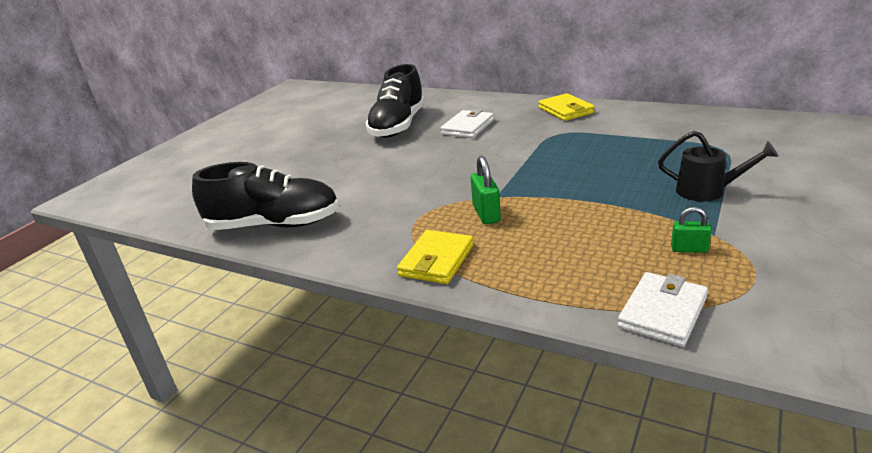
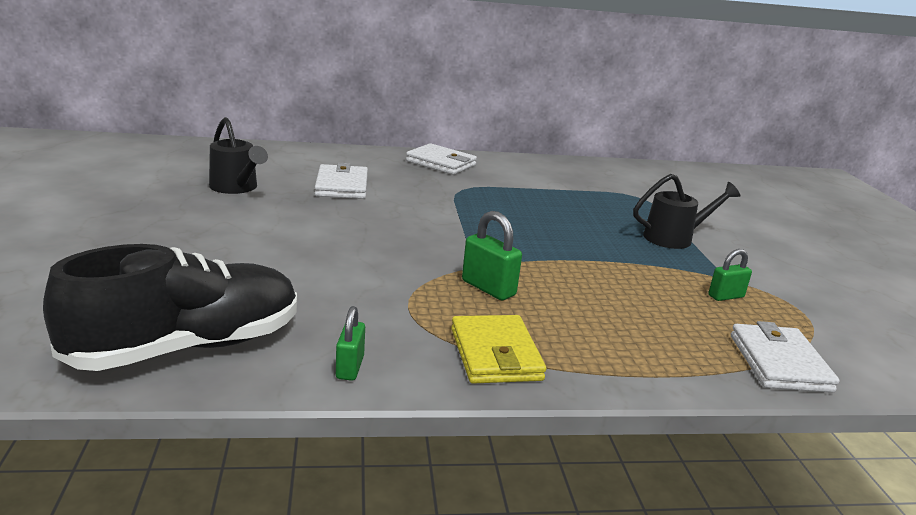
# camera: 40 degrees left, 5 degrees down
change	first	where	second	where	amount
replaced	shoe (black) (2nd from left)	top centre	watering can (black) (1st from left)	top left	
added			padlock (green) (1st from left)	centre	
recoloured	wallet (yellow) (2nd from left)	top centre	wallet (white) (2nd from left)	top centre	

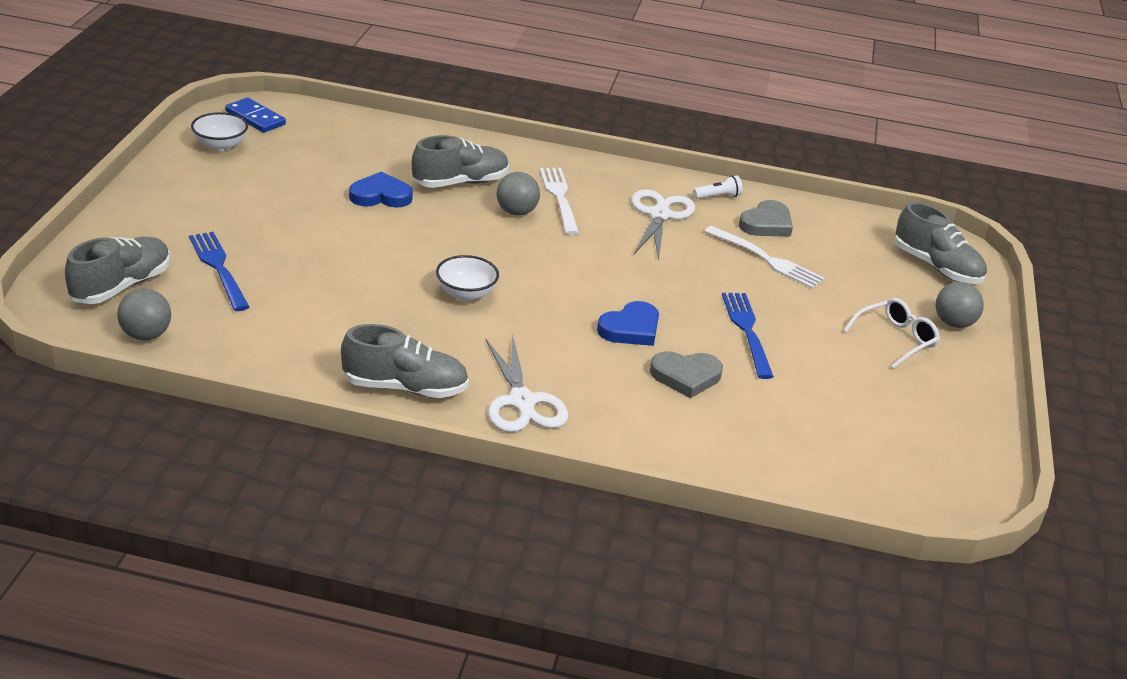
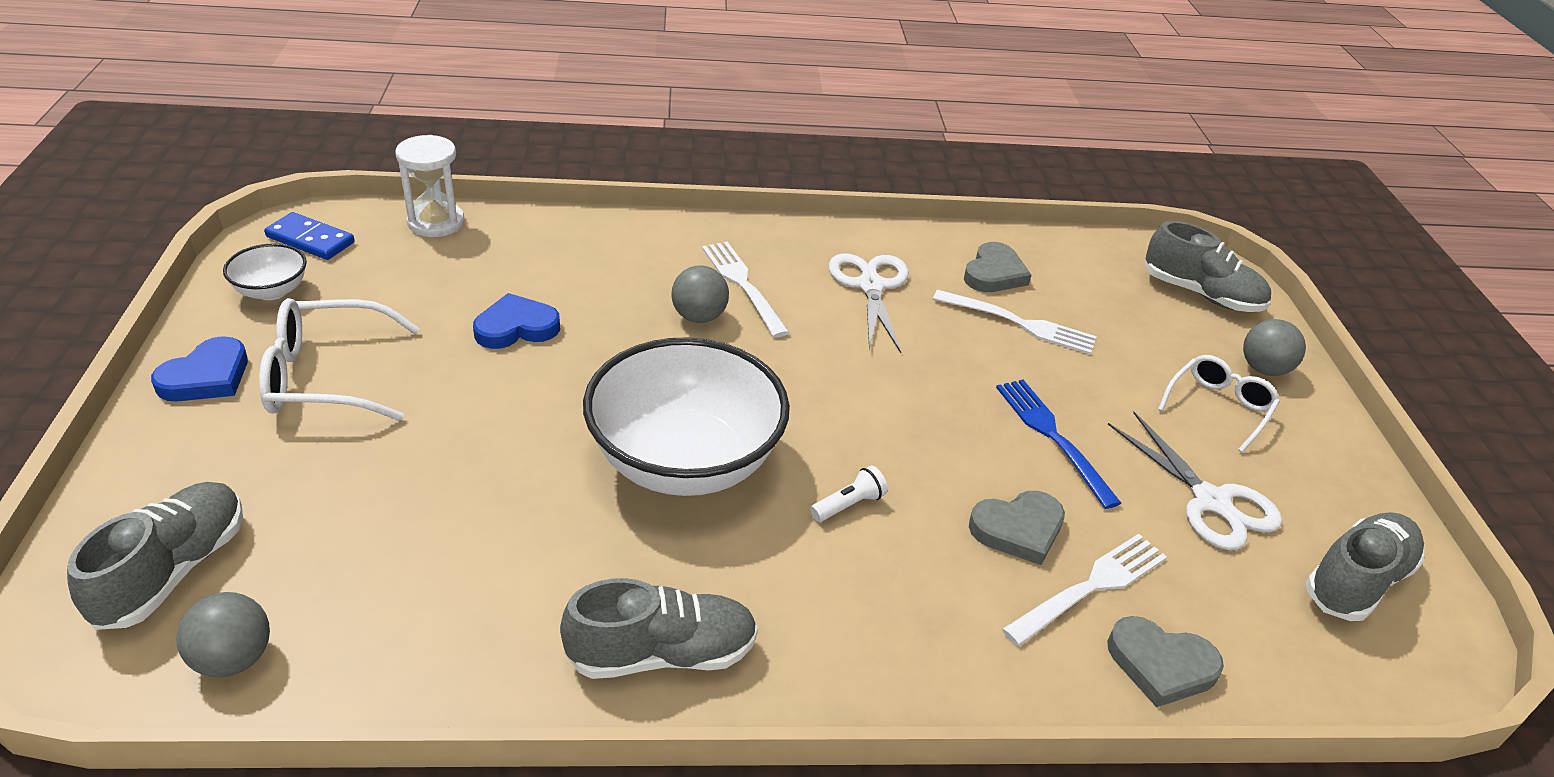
# camera: 15 degrees left, 5 degrees up
change	first	where	second	where	amount
moved	heart (blue) (2nd from left in the first image)	centre	heart (blue) (1st from left)	middle left	
added			glasses (white) (1st from left)	middle left	
added			hourglass (white)	top left	
resized	bowl (white) (2nd from left)	centre		centre	x2.26
moved	flashlight (white)	top centre		centre	
added			fork (white) (3rd from left)	bottom right	
added			heart (grey) (3rd from left)	bottom right	
moved	scissors (white) (1st from left in the first image)	centre	scissors (white) (2nd from left)	middle right	
moved	shoe (grey) (3rd from left in the first image)	top centre	shoe (grey) (4th from left)	bottom right	
removed	fork (blue) (1st from left)	middle left			

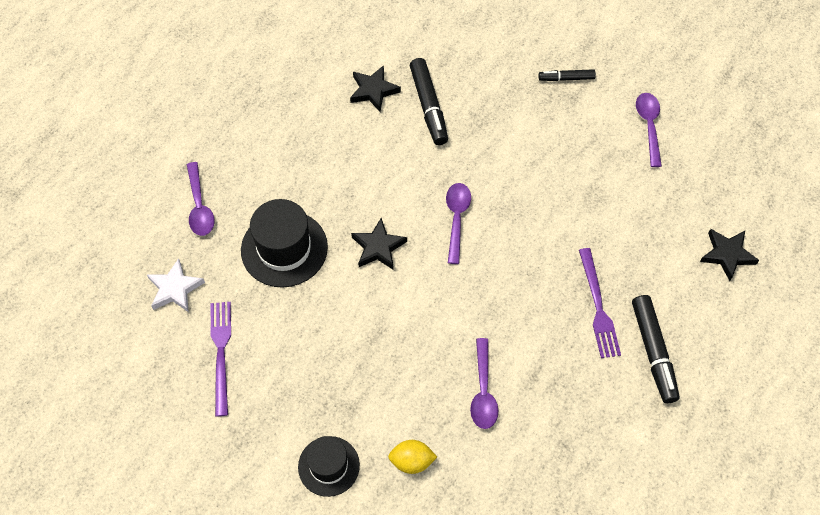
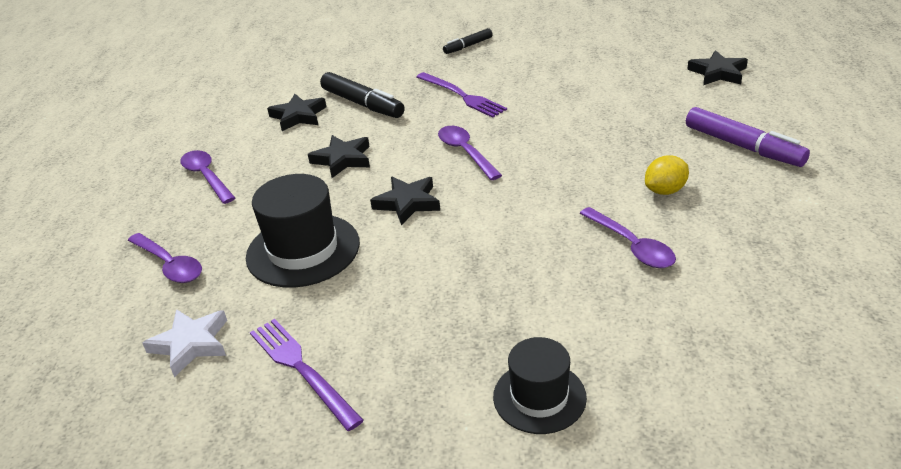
# camera: 30 degrees left, 25 degrees down
change	first	where	second	where	amount
moved	spoon (purple) (4th from left in the first image)	top right	spoon (purple) (2nd from left)	middle left	
added			star (black) (2nd from left)	top centre	
moved	fork (purple) (2nd from left)	middle right		top centre	
moved	lemon (yellow)	bottom centre		middle right	
recoloured	marker (black) (3rd from left)	bottom right	marker (purple)	top right	

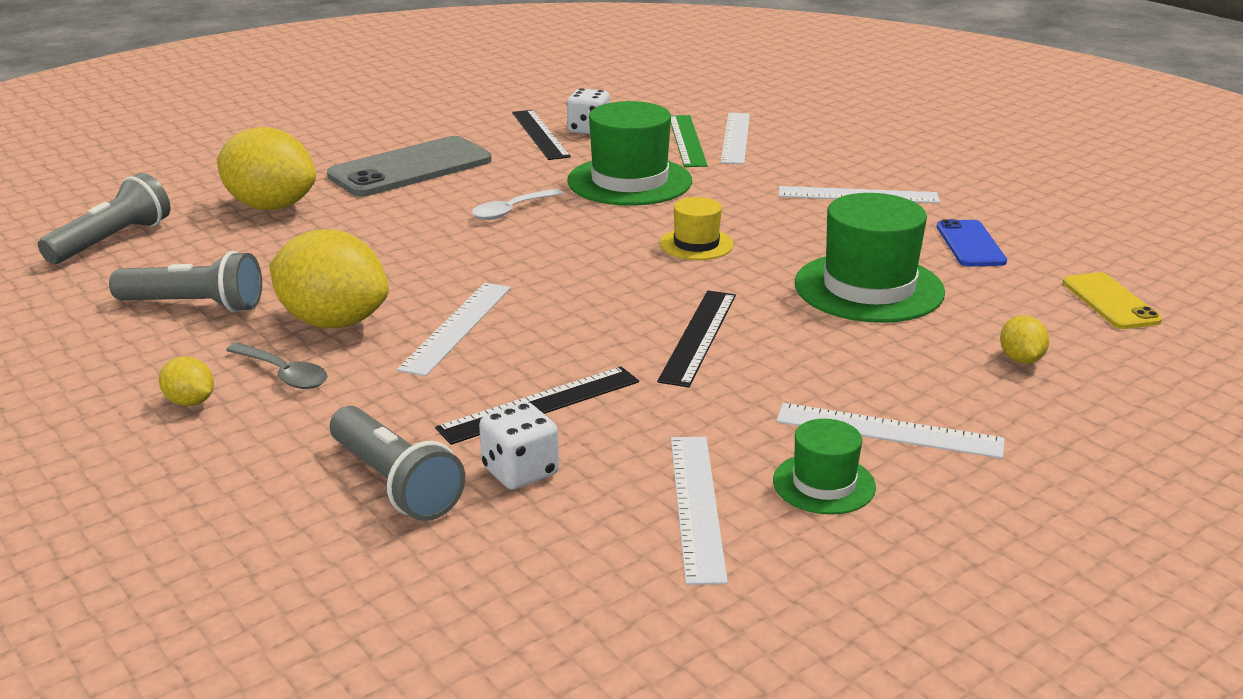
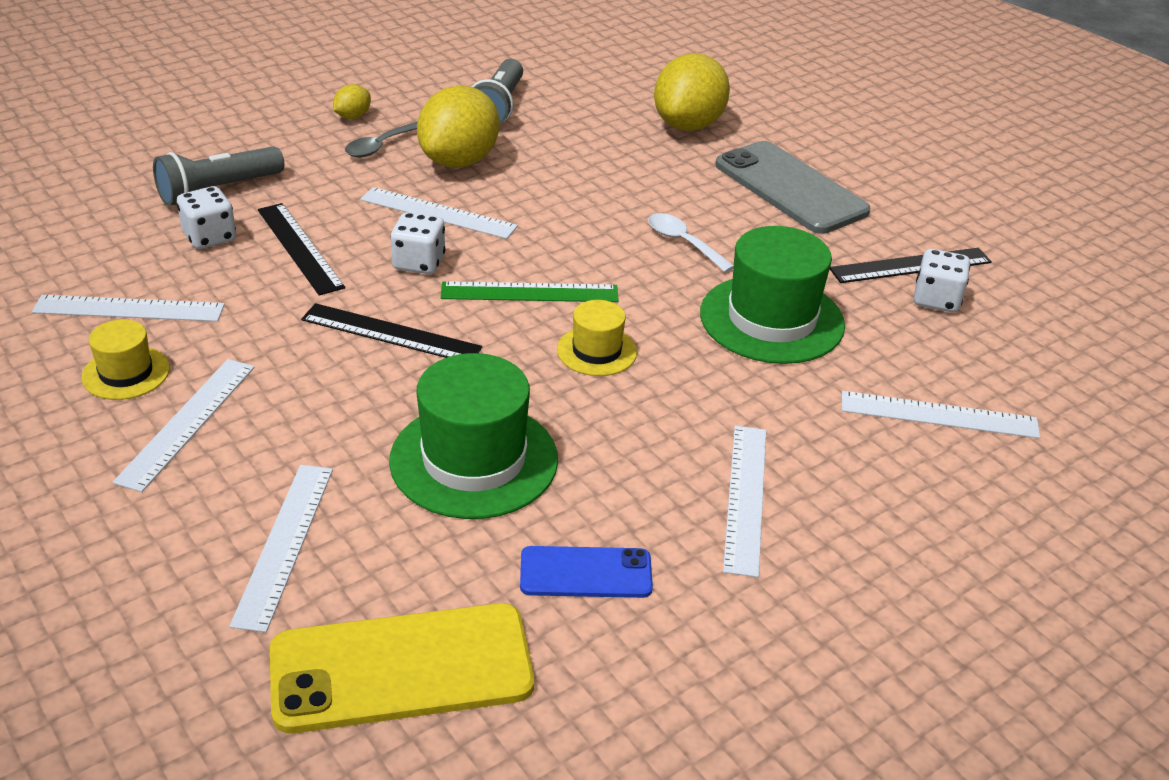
# camera: 90 degrees right, 10 degrees up
change	first	where	second	where	amount
recoloured	hat (green) (2nd from left)	bottom centre	hat (yellow) (1st from left)	middle left	
replaced	lemon (yellow) (4th from left)	middle right	ruler (white) (3rd from left)	bottom left	
resized	phone (yellow)	middle right		bottom centre	x1.79
added			dice (white) (2nd from left)	top centre	
moved	ruler (green)	top centre		centre	
removed	flashlight (grey) (1st from left)	top left			

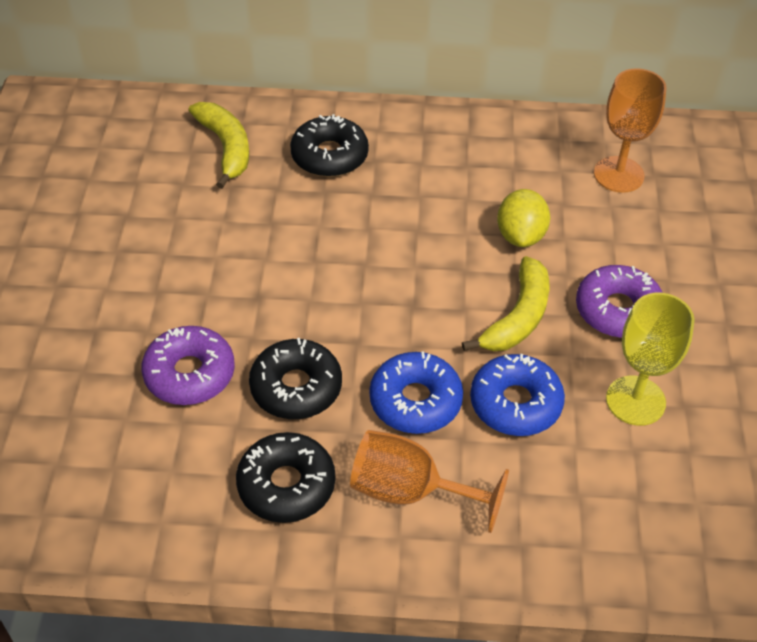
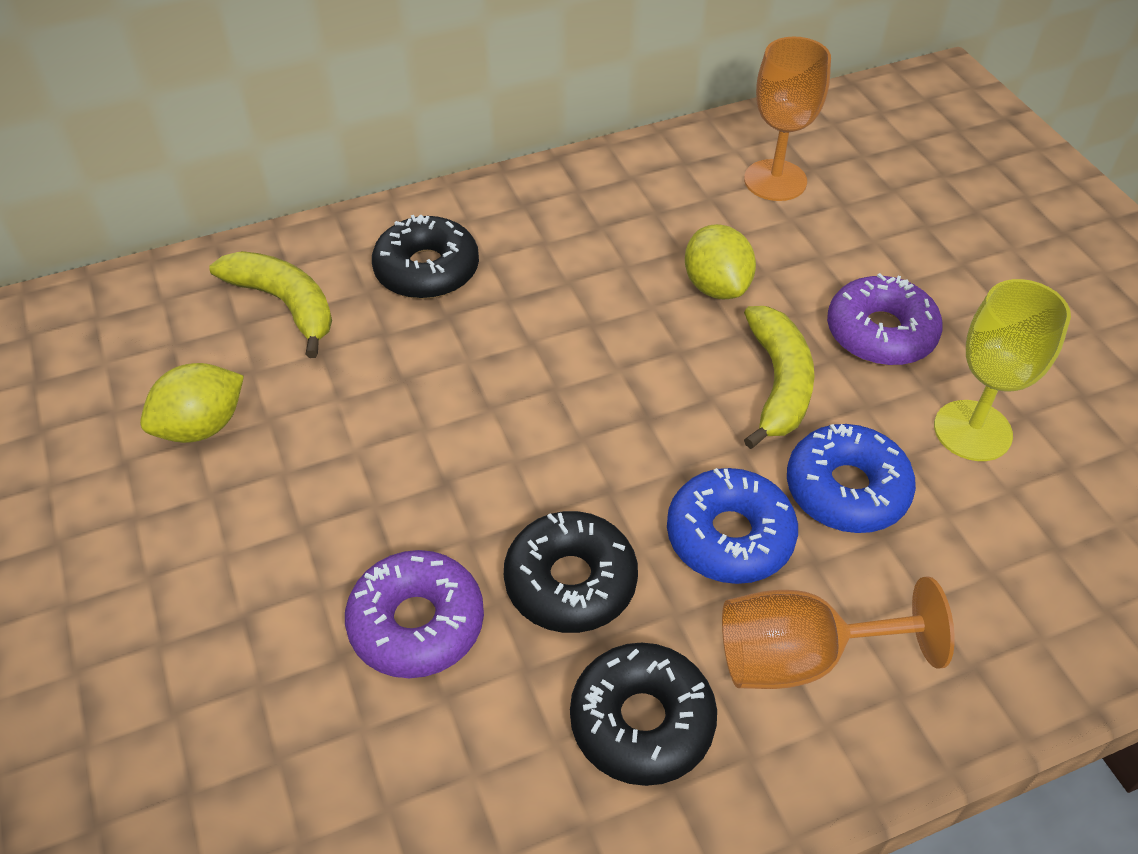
# camera: 25 degrees left, 0 degrees up
change	first	where	second	where	amount
added			lemon (yellow) (1st from left)	middle left	

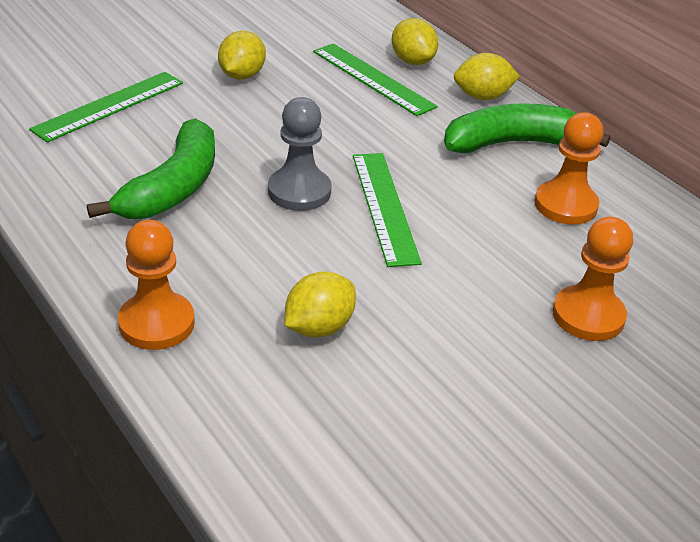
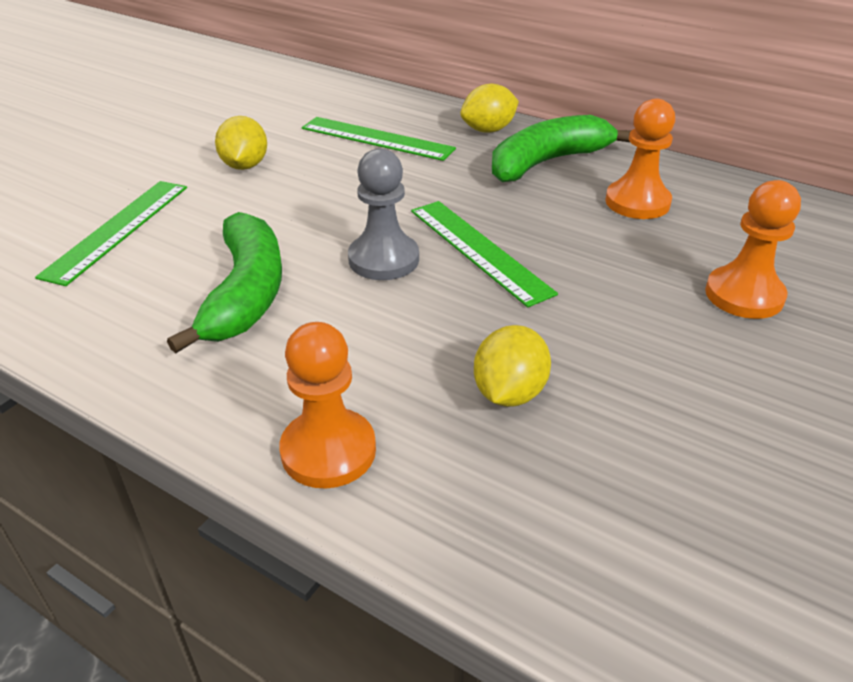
# camera: 20 degrees left, 0 degrees up
change	first	where	second	where	amount
removed	lemon (yellow) (3rd from left)	top centre			

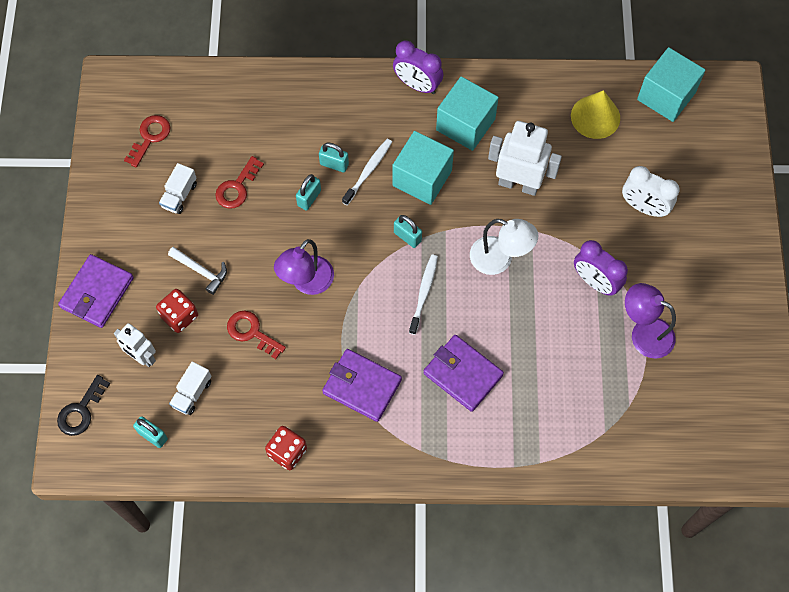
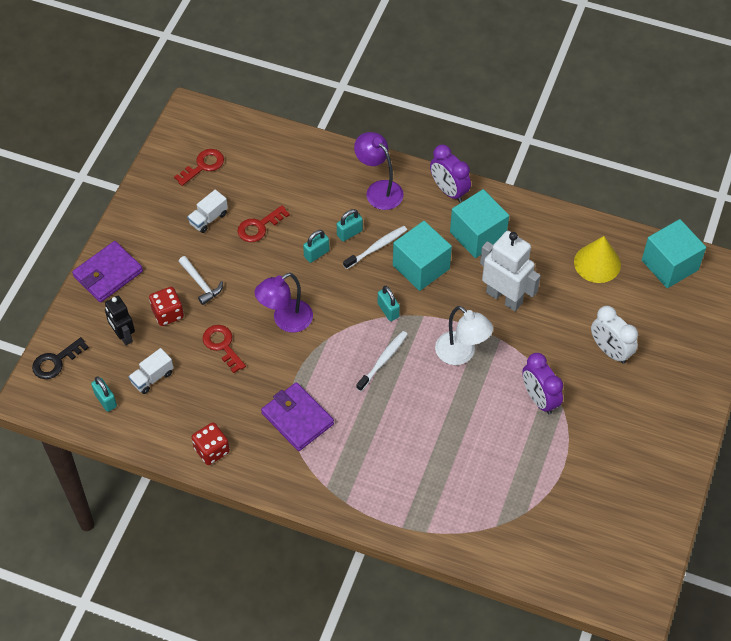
# camera: 20 degrees right, 10 degrees down
change	first	where	second	where	amount
recoloured	robot (white) (1st from left)	middle left	robot (black)	middle left	
turned	padlock (turquoise) (3rd from left)	top centre		centre	75 degrees counterclockwise
moved	lamp (purple) (2nd from left)	middle right		top centre	
removed	wallet (purple) (3rd from left)	centre			

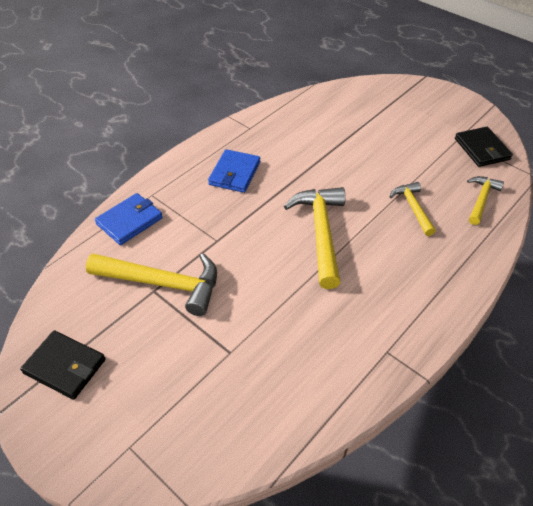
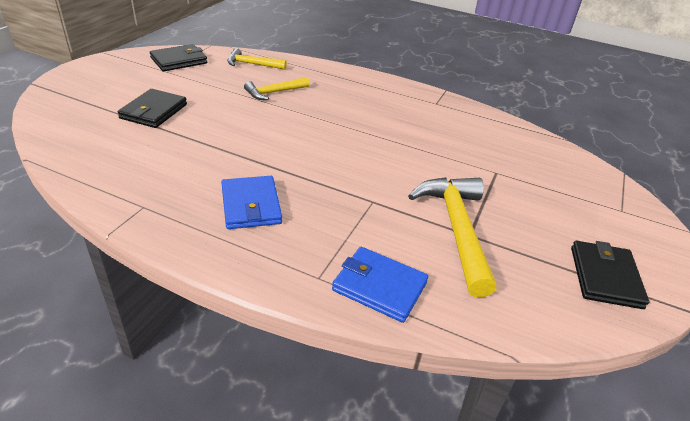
# camera: 110 degrees left, 10 degrees down
change	first	where	second	where	amount
added			wallet (black) (1st from left)	top left	
turned	wallet (blue) (2nd from left in the first image)	centre	wallet (blue) (1st from left)	centre	75 degrees clockwise
removed	hammer (yellow) (2nd from left)	centre			

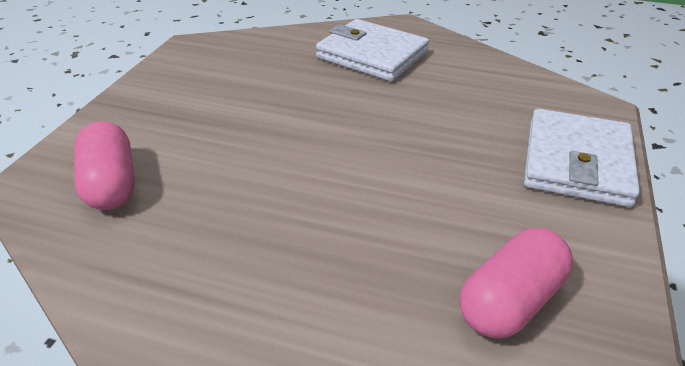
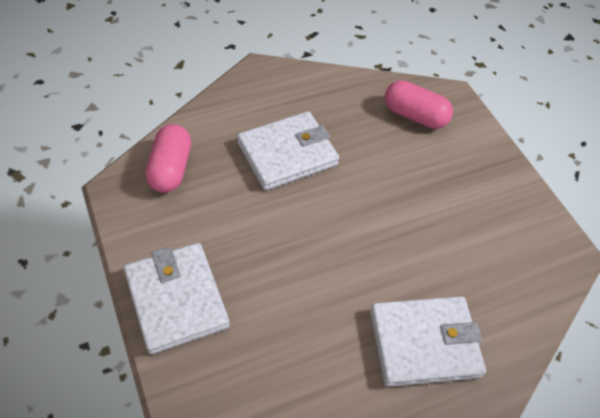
# camera: 135 degrees right, 15 degrees up
change	first	where	second	where	amount
added			wallet (white) (2nd from left)	centre	

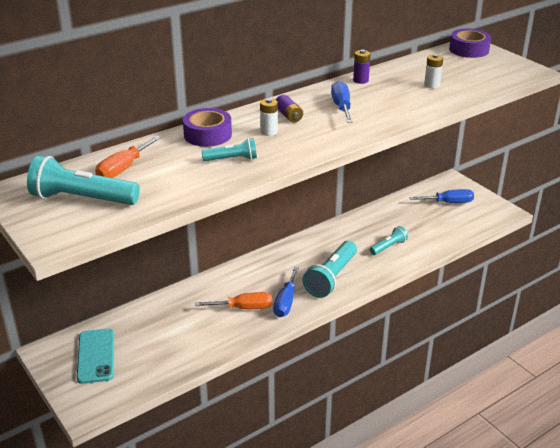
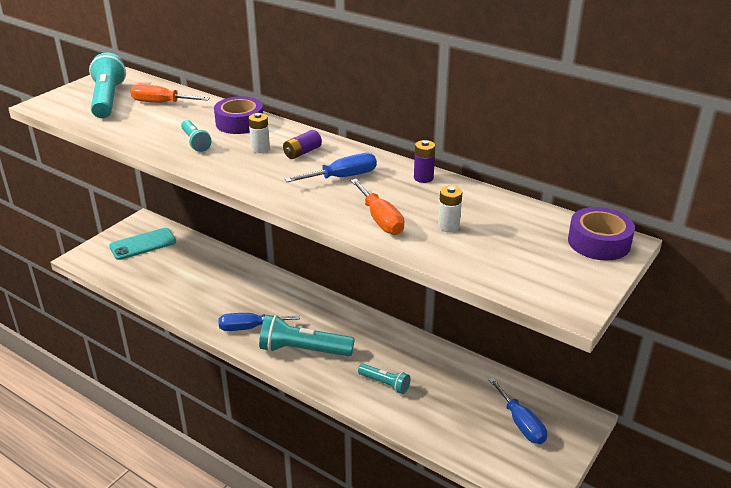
# camera: 70 degrees right, 0 degrees up
change	first	where	second	where	amount
moved	screwdriver (orange) (2nd from left)	bottom centre		centre	

